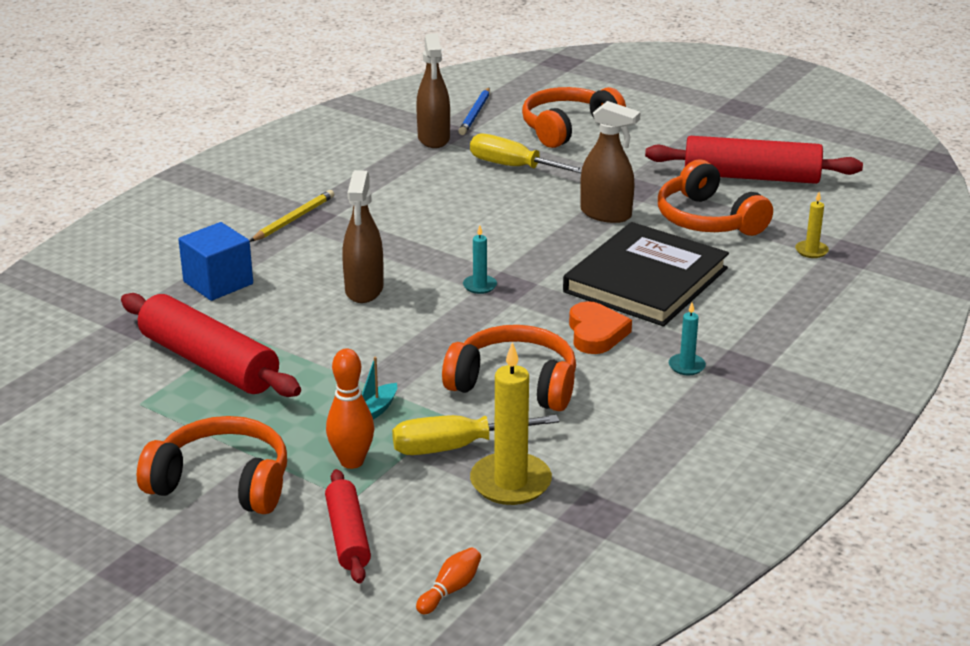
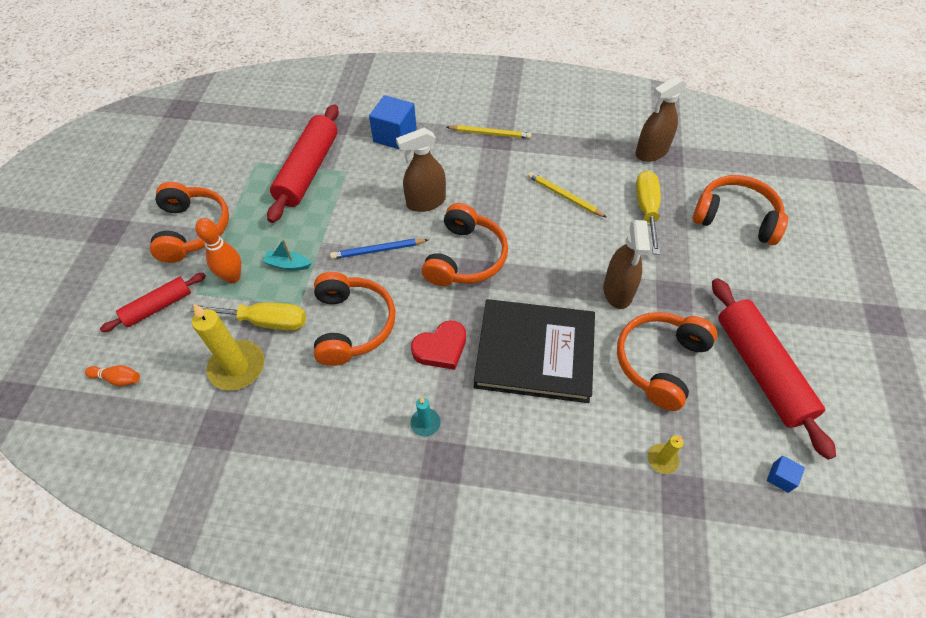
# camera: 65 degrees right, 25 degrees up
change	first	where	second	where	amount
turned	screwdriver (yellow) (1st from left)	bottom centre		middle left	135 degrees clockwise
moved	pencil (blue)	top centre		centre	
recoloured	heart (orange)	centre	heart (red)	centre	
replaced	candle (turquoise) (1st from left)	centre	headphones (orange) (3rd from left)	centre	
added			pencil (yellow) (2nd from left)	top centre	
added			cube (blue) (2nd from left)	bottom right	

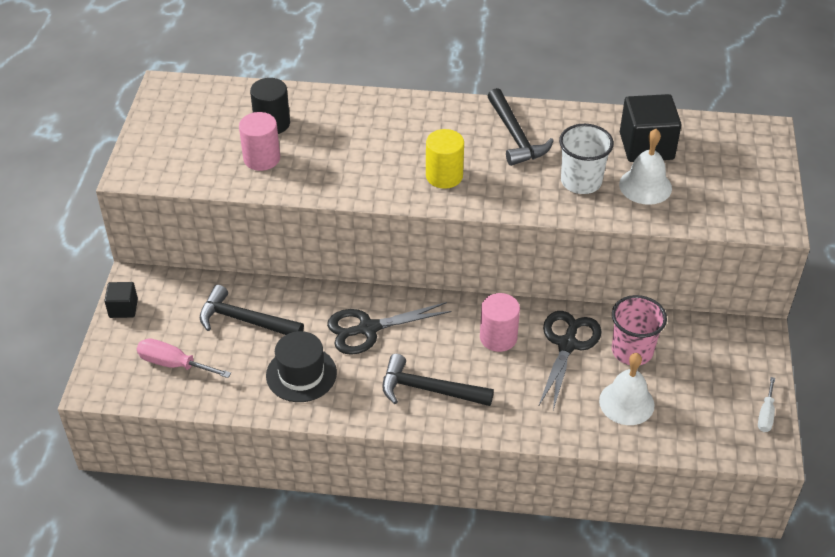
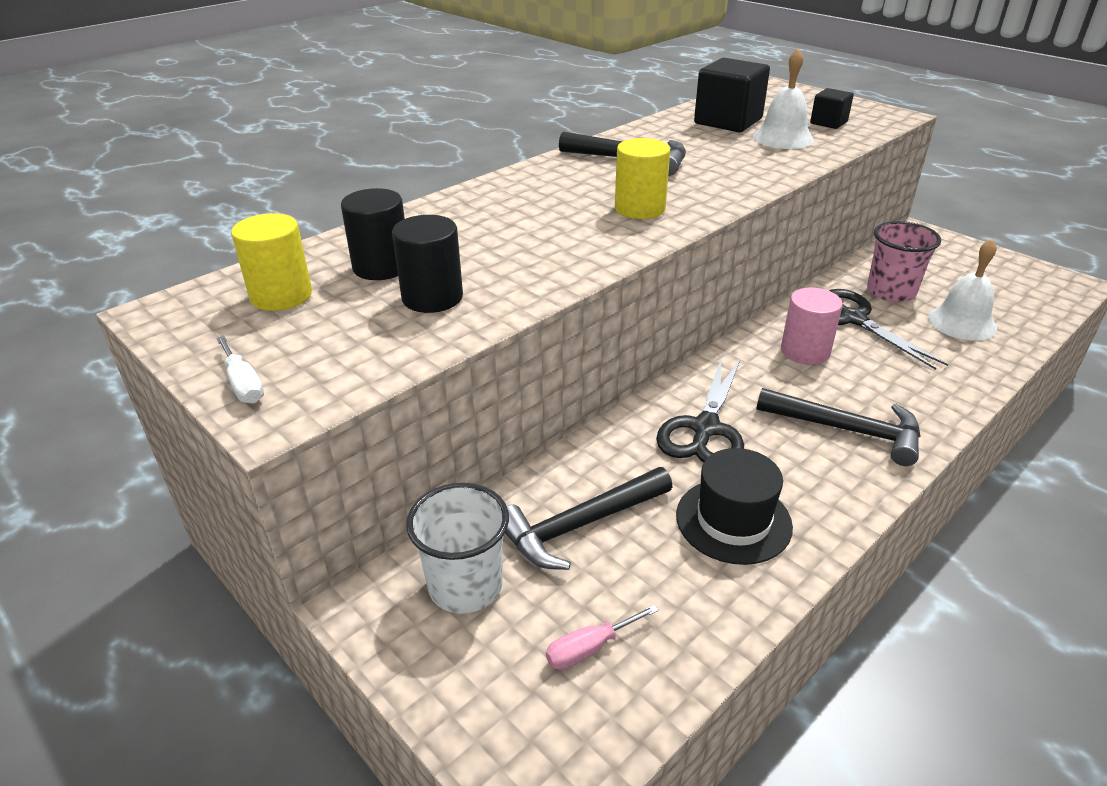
# camera: 50 degrees left, 10 degrees down
change	first	where	second	where	amount
moved	screwdriver (white)	bottom right		middle left	
added			cylinder (yellow) (1st from left)	middle left	
recoloured	cylinder (pink) (1st from left)	top left	cylinder (black) (2nd from left)	centre	
moved	cup (white)	top right		bottom centre	
resized	screwdriver (pink)	middle left		bottom centre	x0.65
turned	hammer (black) (2nd from left in the first image)	bottom centre	hammer (black) (3rd from left)	middle right	120 degrees counterclockwise
moved	cube (black) (1st from left in the first image)	middle left	cube (black) (2nd from left)	top right	

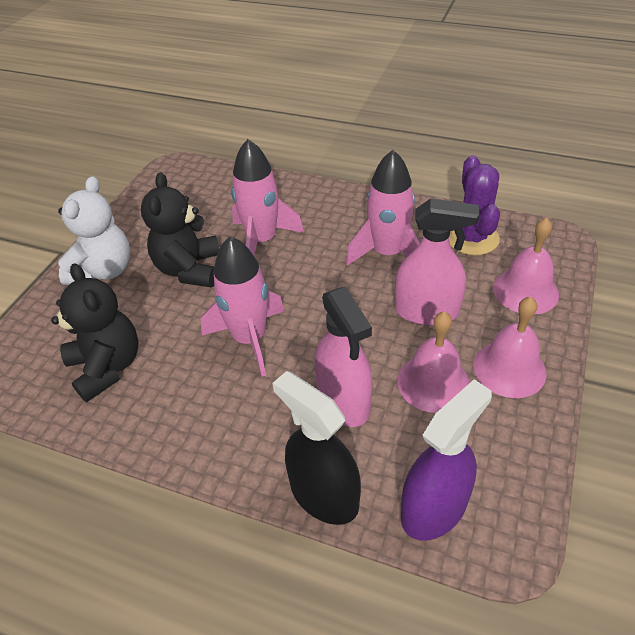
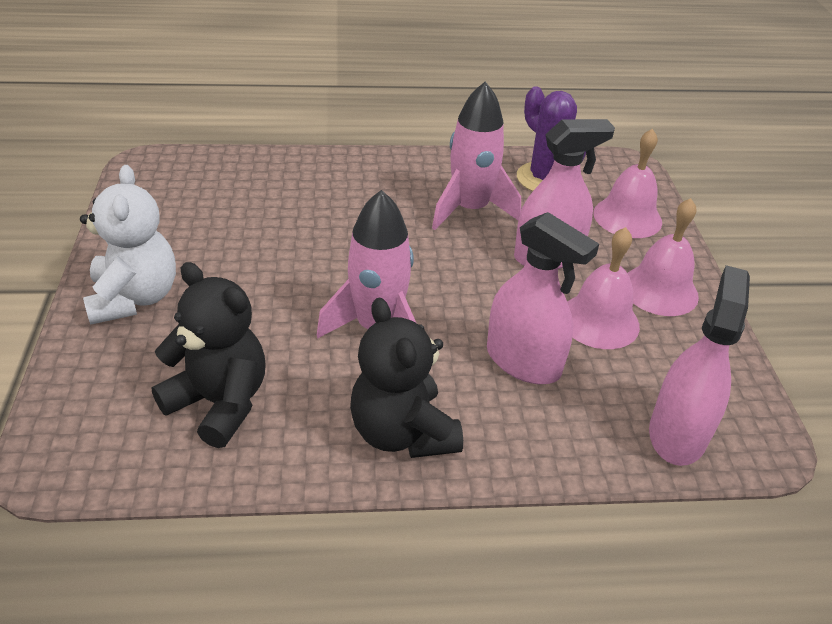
# camera: 30 degrees left, 5 degrees down
change	first	where	second	where	amount
moved	teddy bear (black) (2nd from left)	middle left		centre	
recoloured	spray bottle (purple)	bottom right	spray bottle (pink) (3rd from left)	middle right	
removed	rocket (pink) (2nd from left)	top centre			
removed	spray bottle (black)	bottom centre			

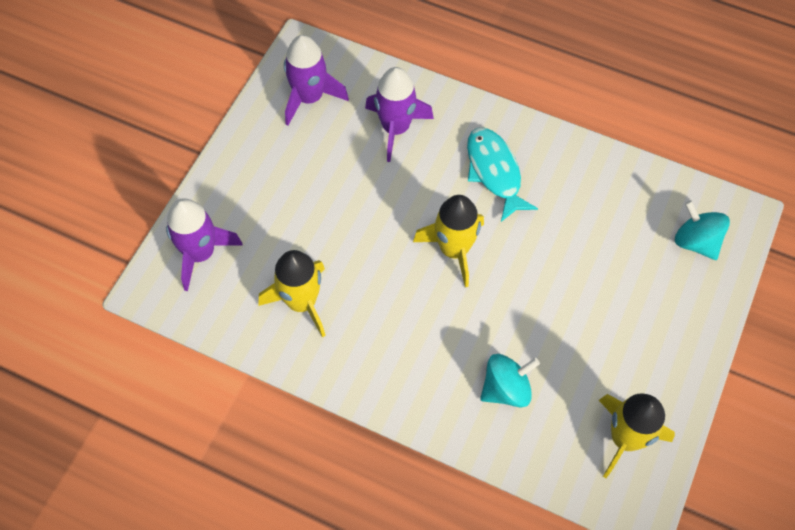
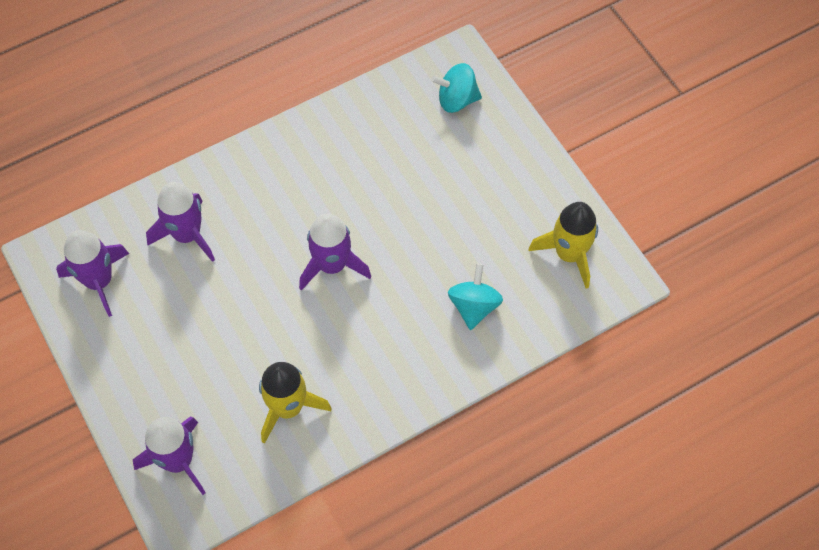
# camera: 55 degrees left, 0 degrees up
change	first	where	second	where	amount
recoloured	rocket (yellow) (2nd from left)	centre	rocket (purple) (4th from left)	centre	
removed	fish (turquoise)	top centre			

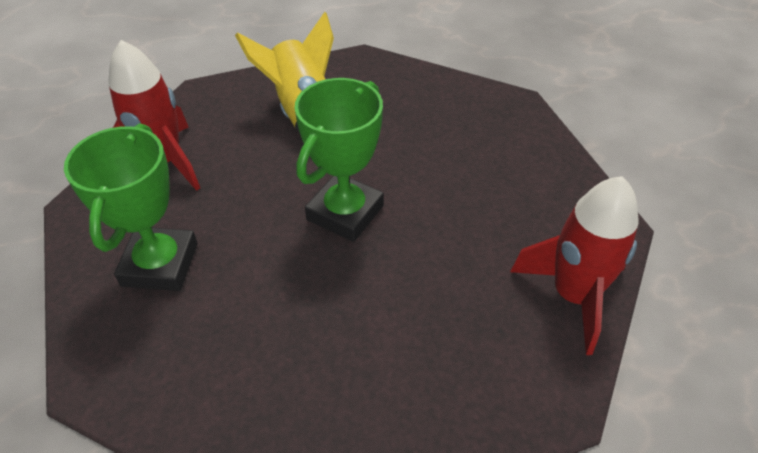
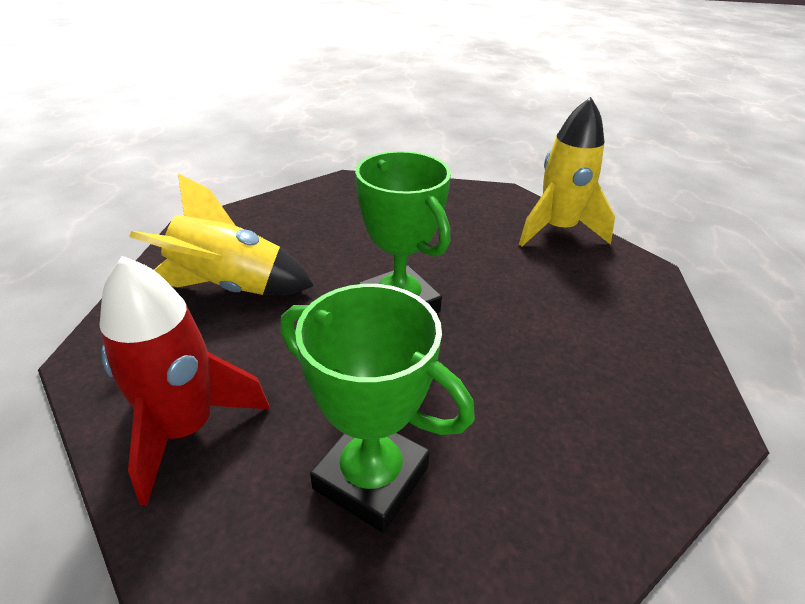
# camera: 65 degrees left, 10 degrees down
change	first	where	second	where	amount
recoloured	rocket (red) (2nd from left)	middle right	rocket (yellow) (2nd from left)	top right	

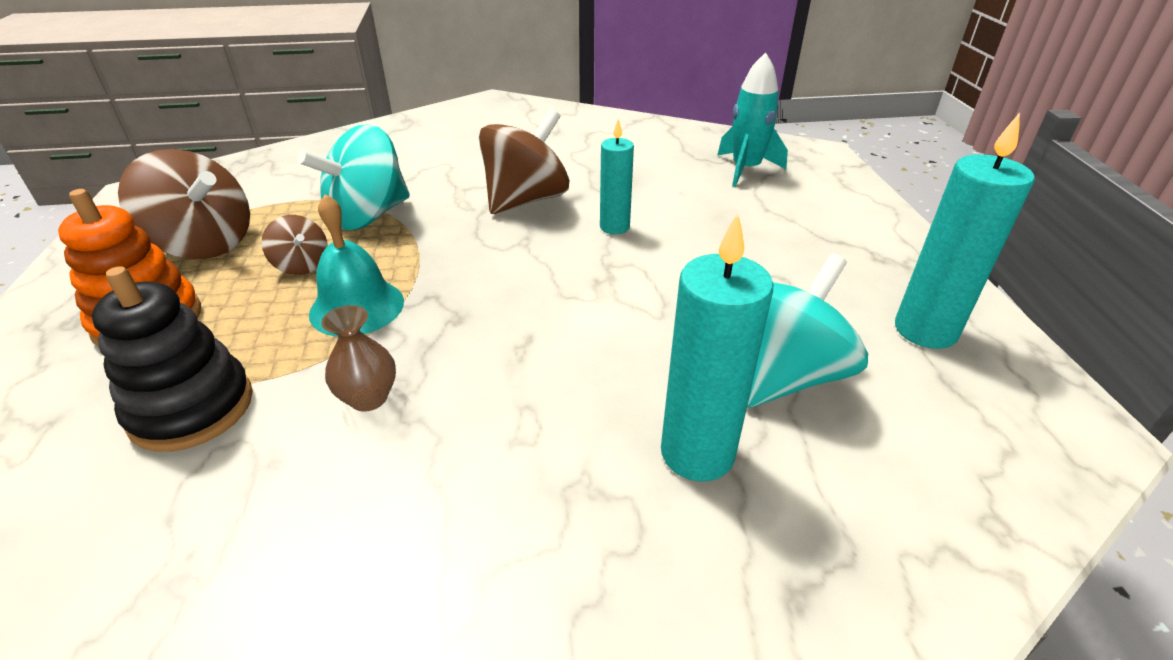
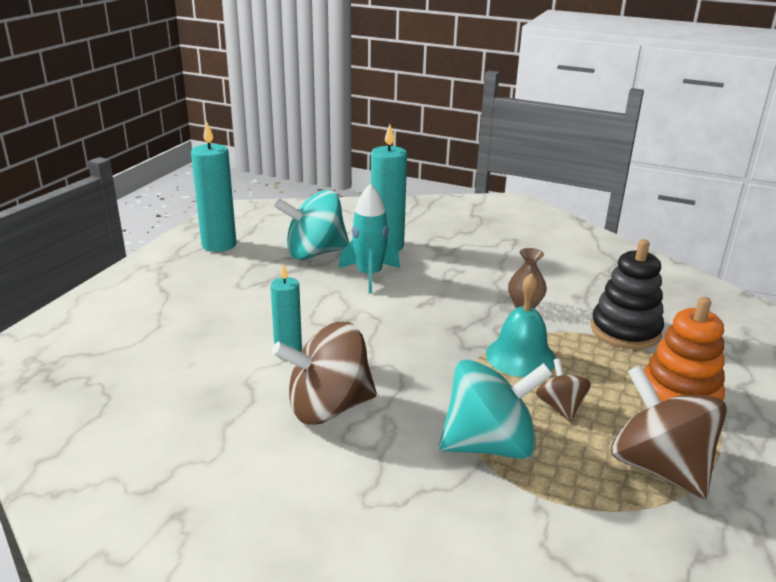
# camera: 150 degrees left, 10 degrees down
change	first	where	second	where	amount
moved	rocket (turquoise)	top centre		centre	

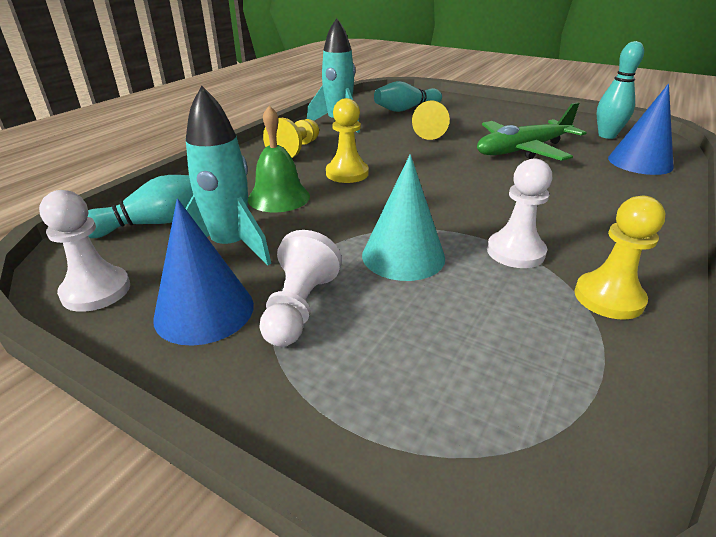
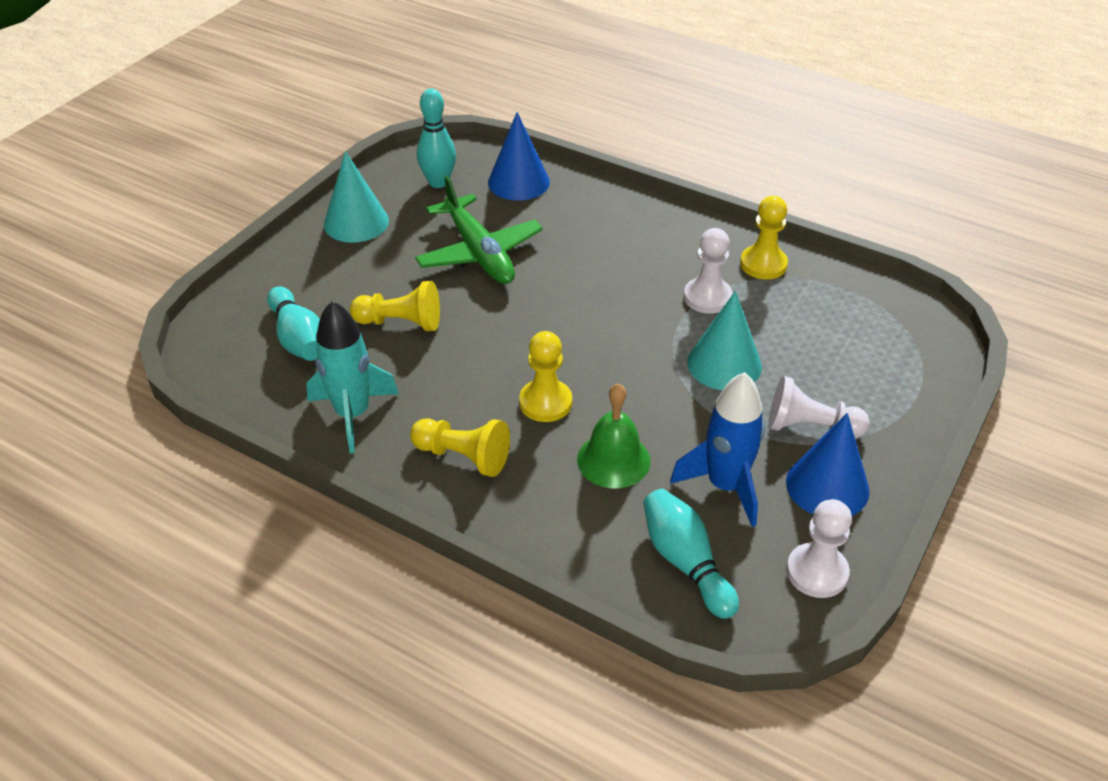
# camera: 90 degrees left, 10 degrees up
change	first	where	second	where	amount
added			cone (turquoise) (1st from left)	top left	
recoloured	rocket (turquoise) (1st from left)	top left	rocket (blue)	centre	

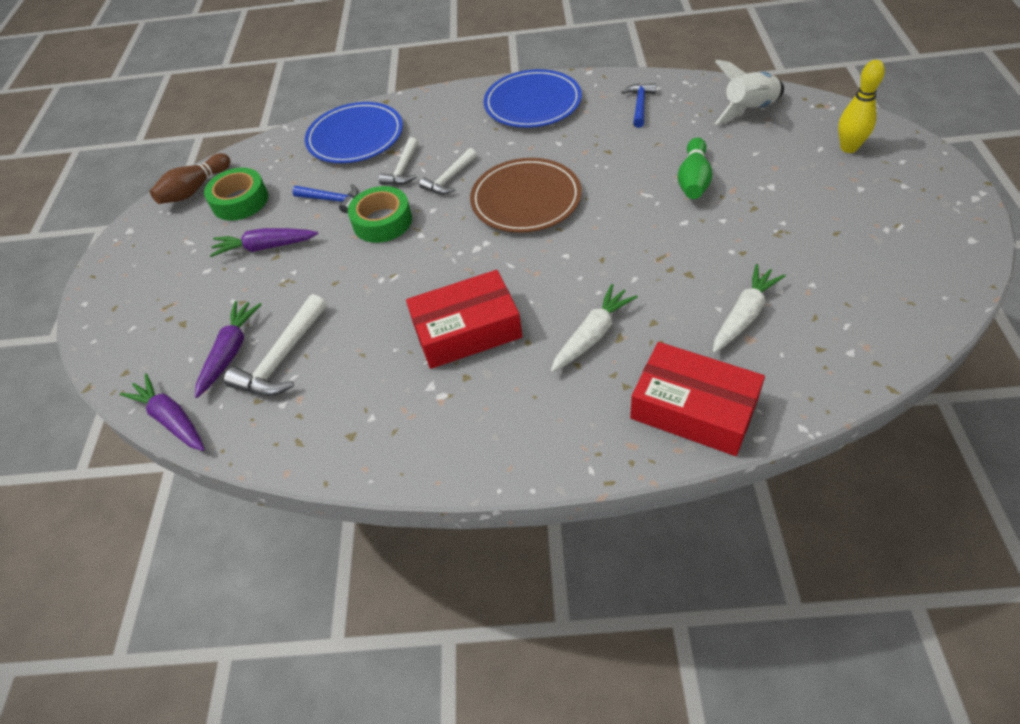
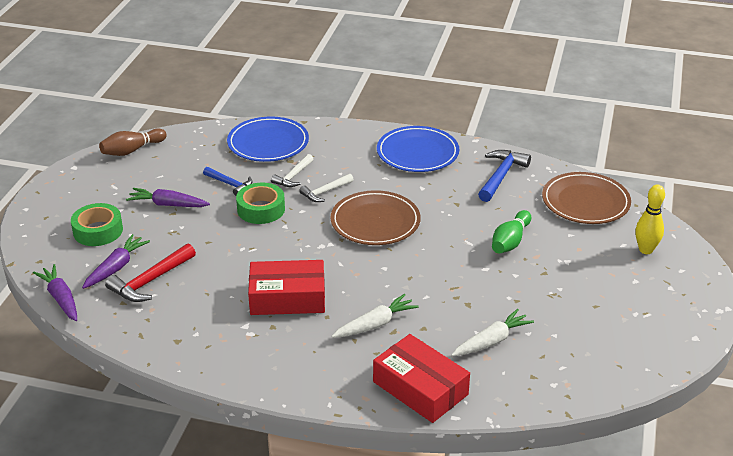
# camera: 10 degrees right, 15 degrees down
change	first	where	second	where	amount
moved	tape (green) (1st from left)	top left		middle left	
recoloured	hammer (white) (1st from left)	middle left	hammer (red)	middle left	
resized	hammer (blue) (2nd from left)	top centre		middle right	x1.53
replaced	rocket (white)	top right	plate (brown) (2nd from left)	middle right	

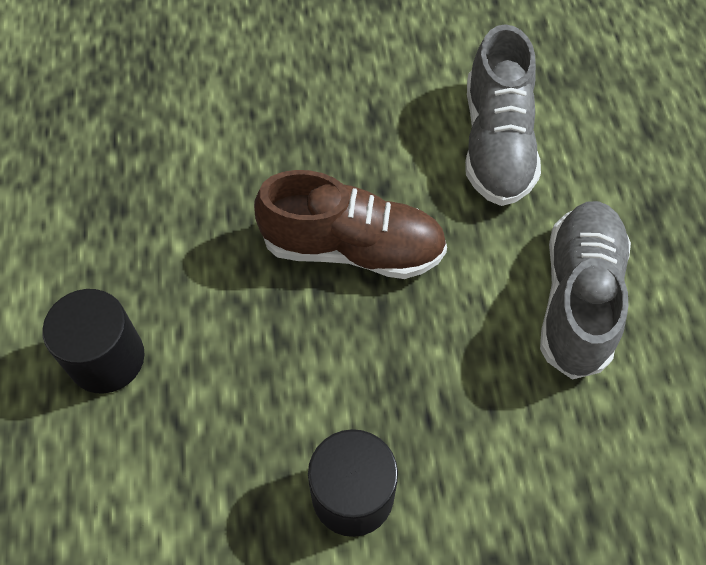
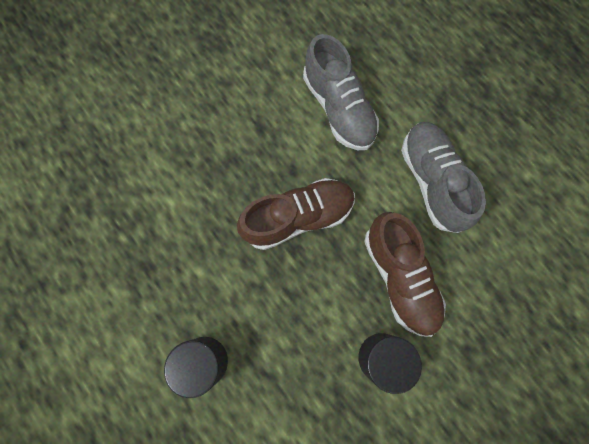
# camera: 30 degrees left, 15 degrees up
change	first	where	second	where	amount
added			shoe (brown) (2nd from left)	middle right	

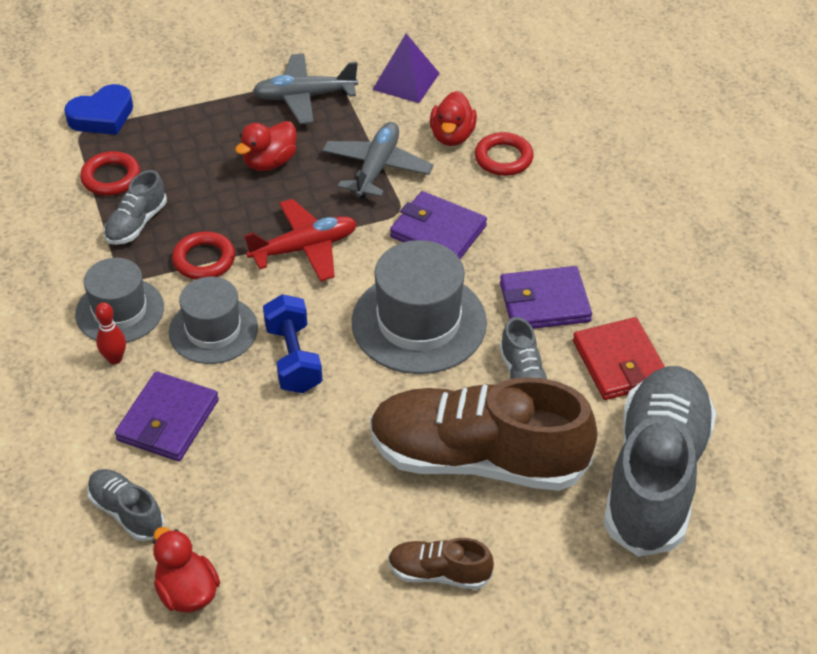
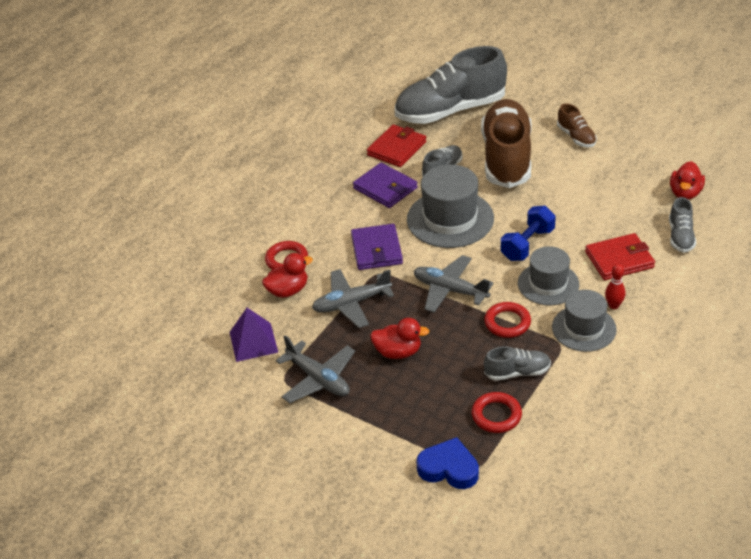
# camera: 125 degrees left, 5 degrees down
change	first	where	second	where	amount
recoloured	plane (red)	centre	plane (grey) (3rd from left)	centre	
turned	shoe (brown) (2nd from left in the first image)	centre	shoe (brown) (1st from left)	top right	150 degrees counterclockwise
recoloured	wallet (purple) (1st from left)	middle left	wallet (red) (2nd from left)	middle right	

